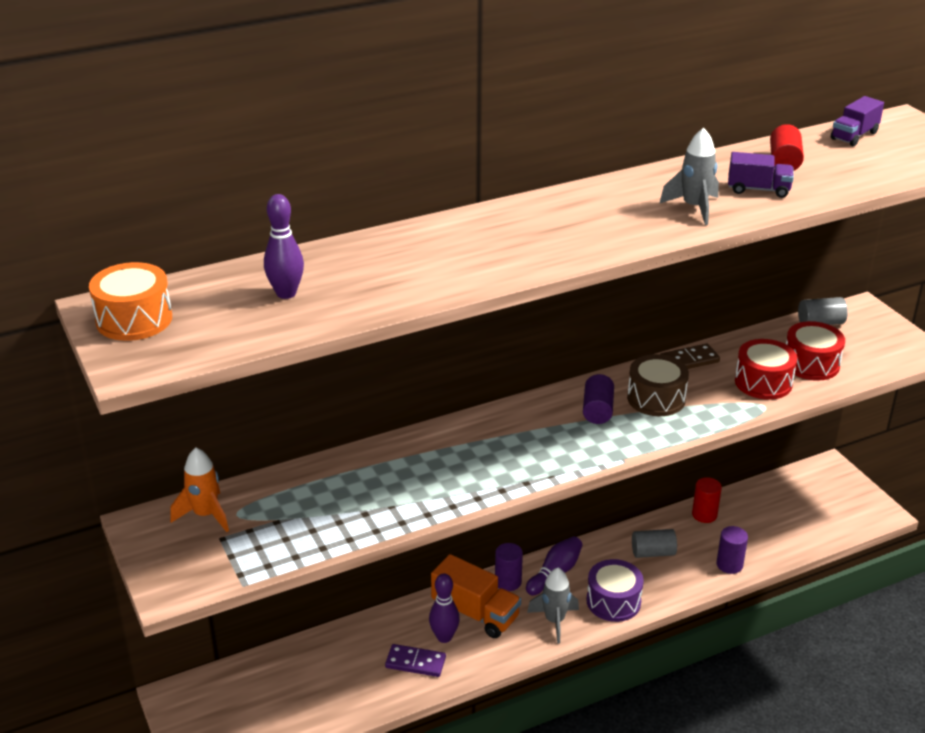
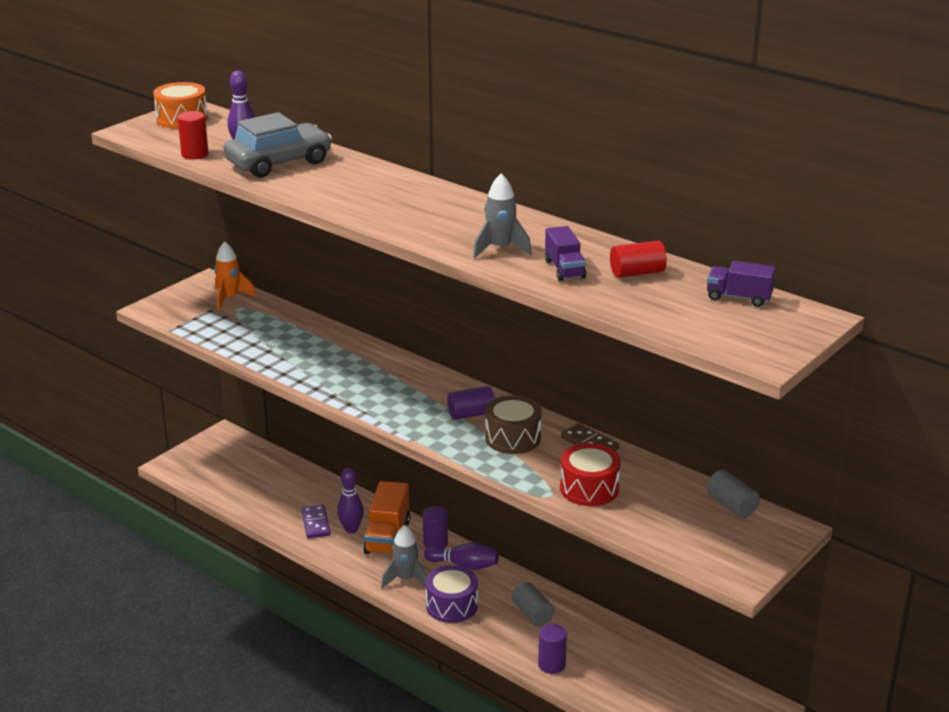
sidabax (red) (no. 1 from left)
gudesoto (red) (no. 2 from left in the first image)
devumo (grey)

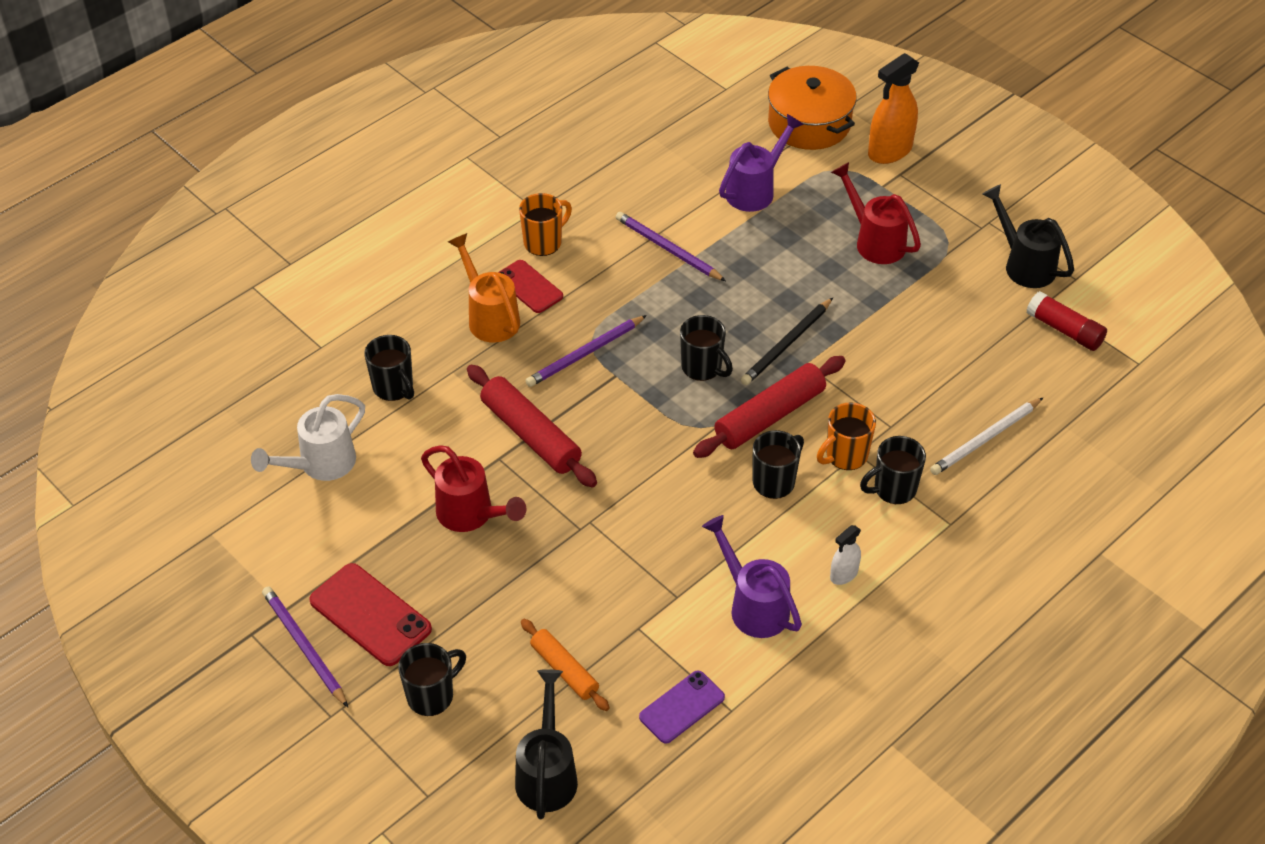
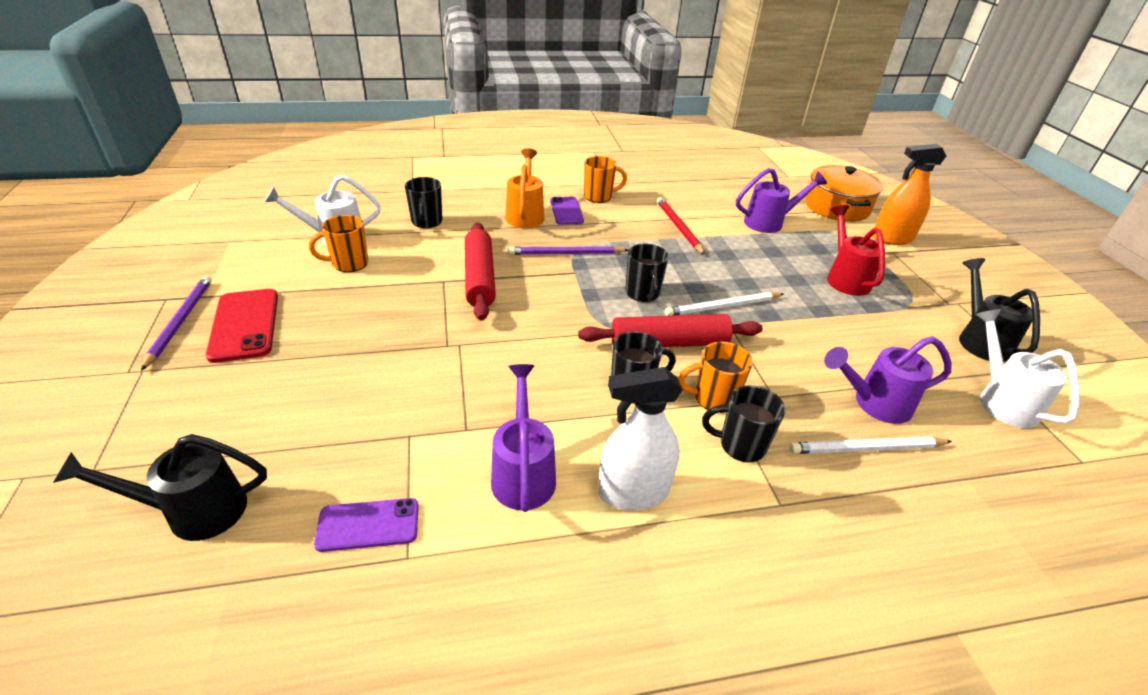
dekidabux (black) (no. 2 from left in the first image)
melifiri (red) (no. 1 from left in the first image)
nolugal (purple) (no. 2 from left)
melifiri (black) (no. 1 from left)
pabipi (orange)
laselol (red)
laselol (white) (no. 1 from left)
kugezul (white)
melifiri (white) (no. 2 from left)
dekidabux (orange) (no. 1 from left)
melifiri (purple) (no. 3 from left)

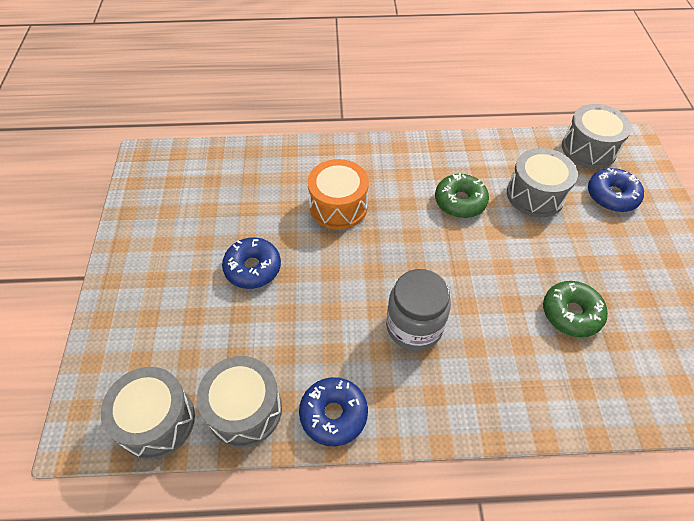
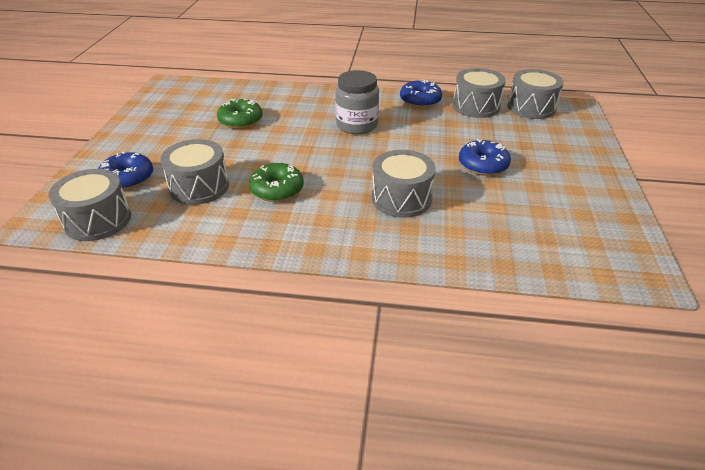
gudesoto (grey) (no. 3 from left)

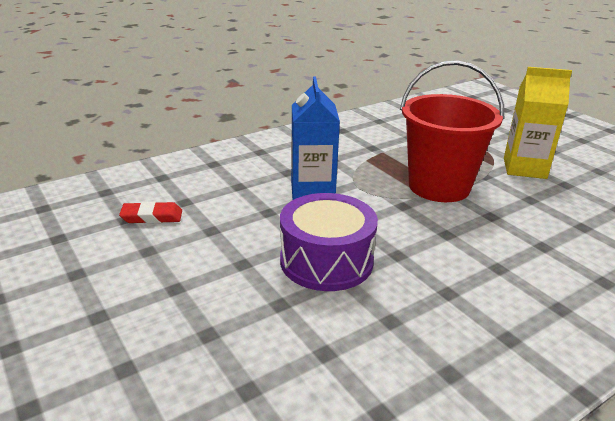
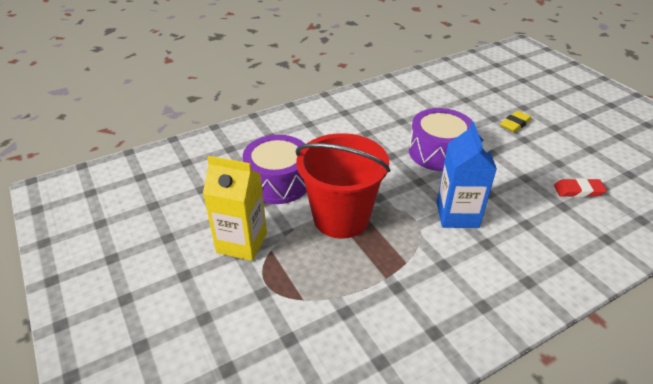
gudesoto (purple) (no. 1 from left)
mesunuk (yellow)

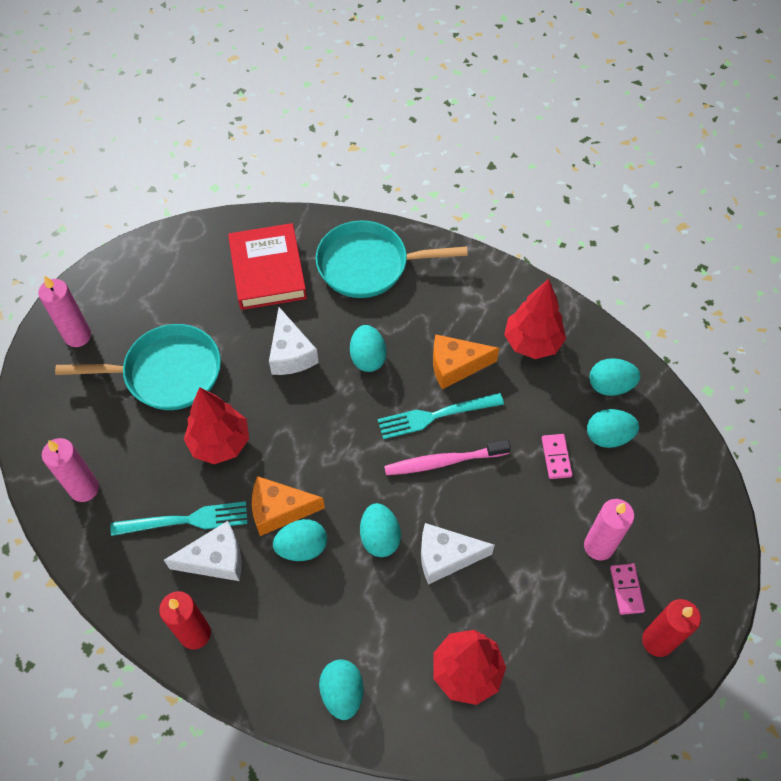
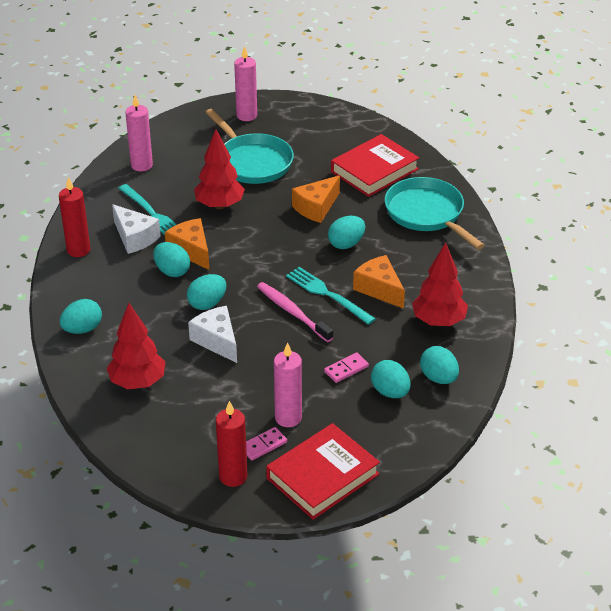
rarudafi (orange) (no. 2 from left)
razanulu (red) (no. 1 from left)

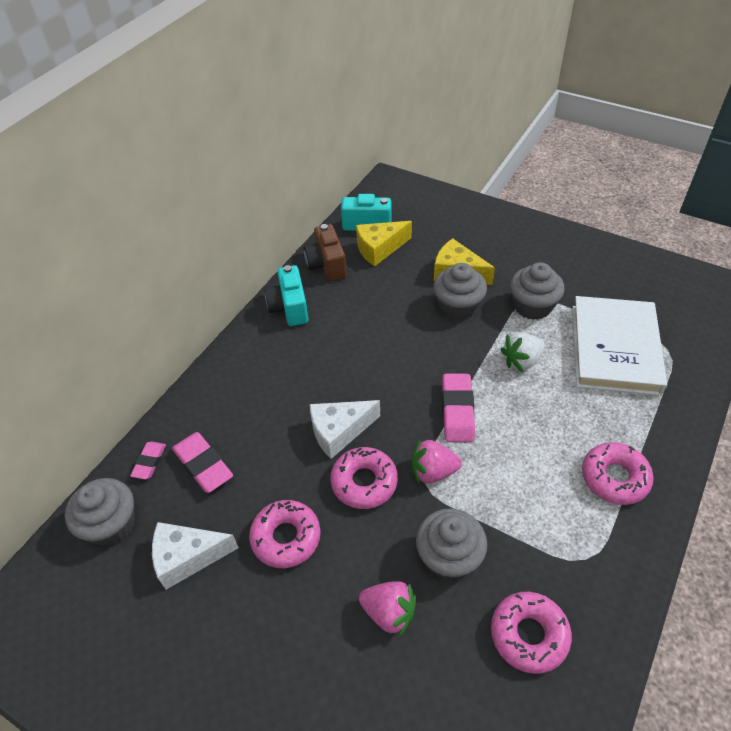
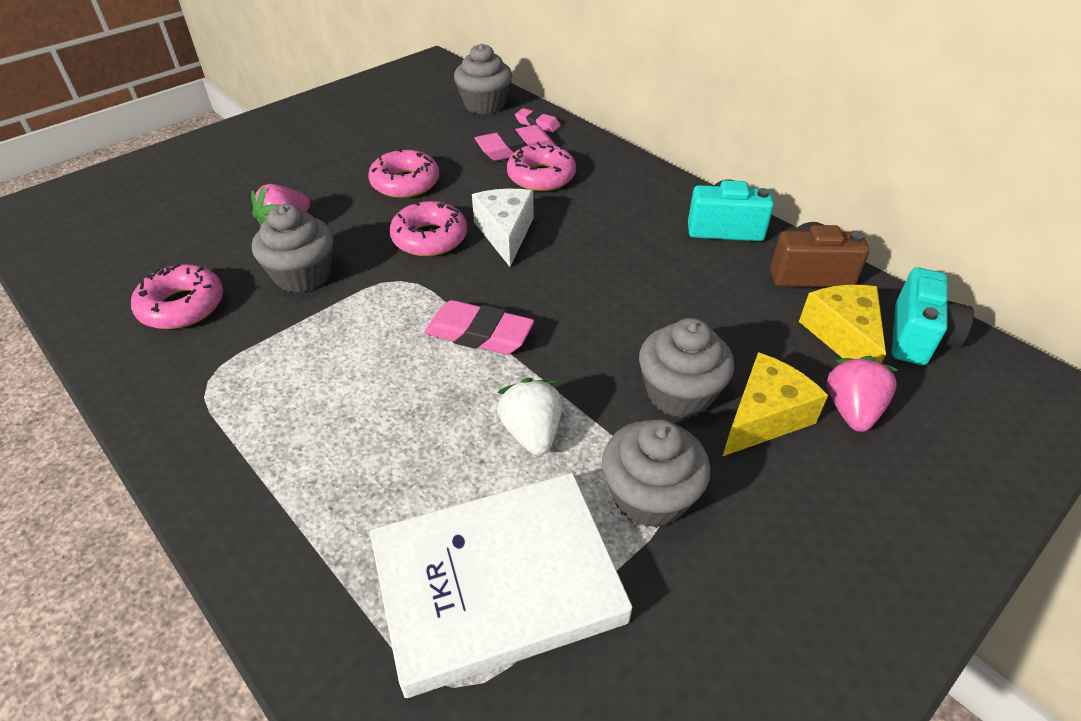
rarudafi (white) (no. 1 from left in the first image)
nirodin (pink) (no. 2 from left)
razanulu (white)
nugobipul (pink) (no. 4 from left)

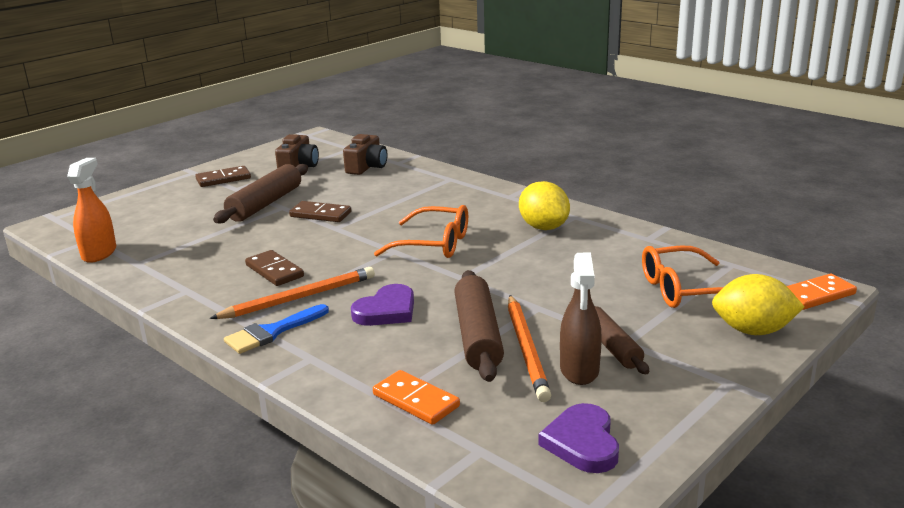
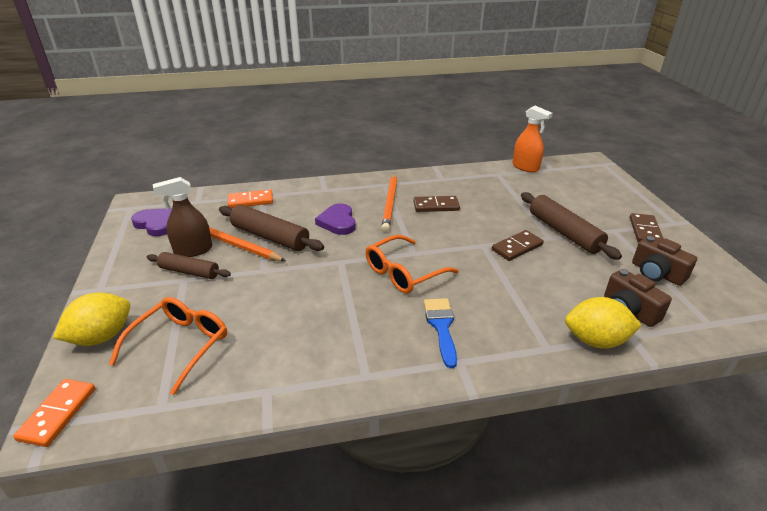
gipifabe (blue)
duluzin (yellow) (no. 2 from left)
kugezul (brown)

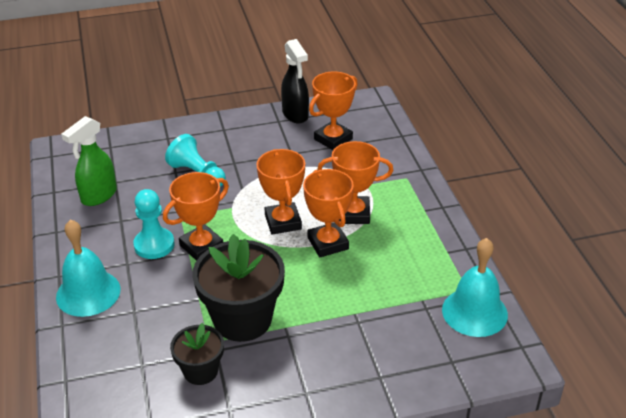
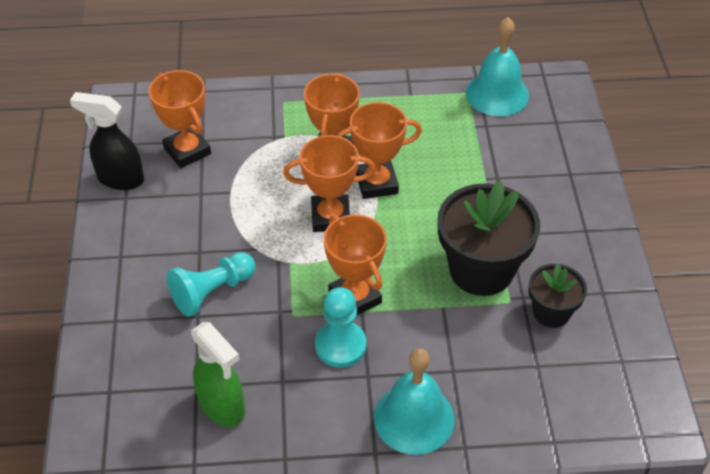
kugezul (black)

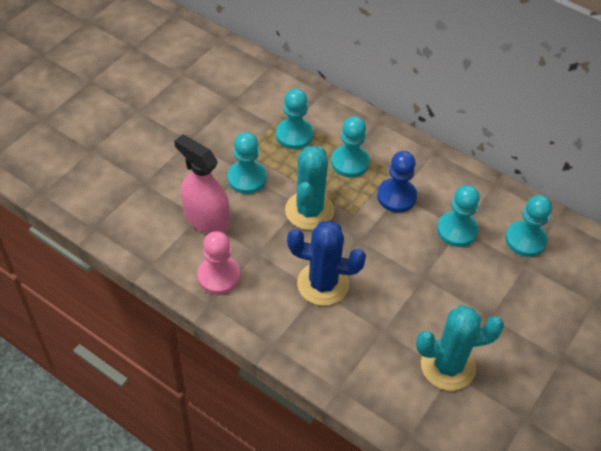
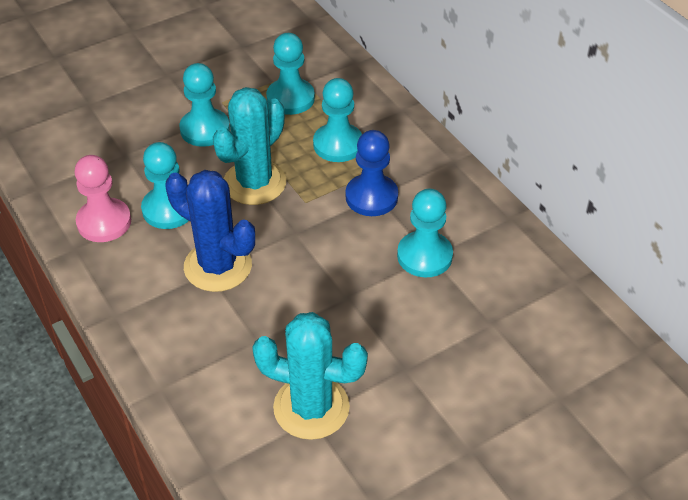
kugezul (pink)
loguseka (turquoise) (no. 1 from left)

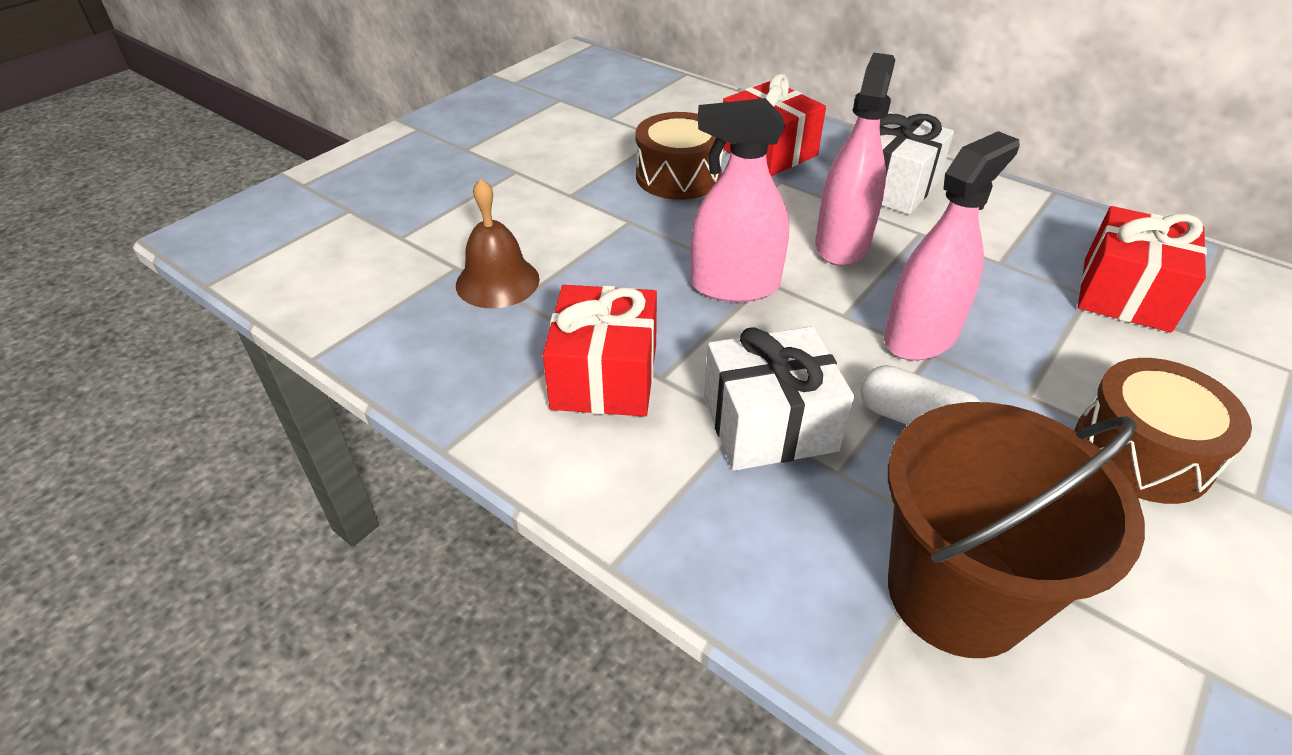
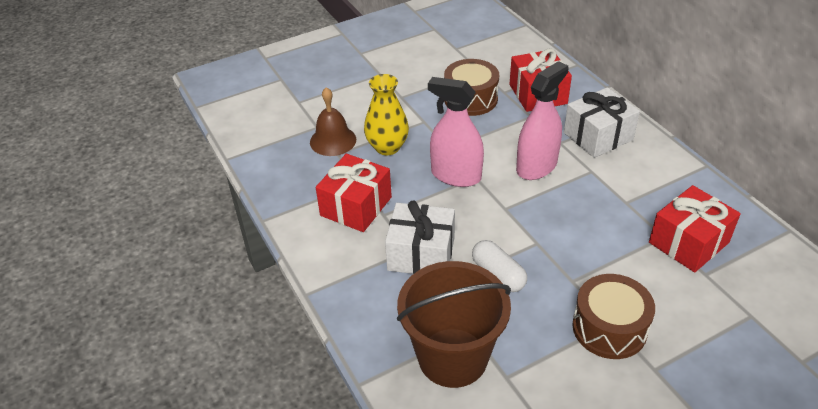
kugezul (pink) (no. 3 from left in the first image)
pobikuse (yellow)

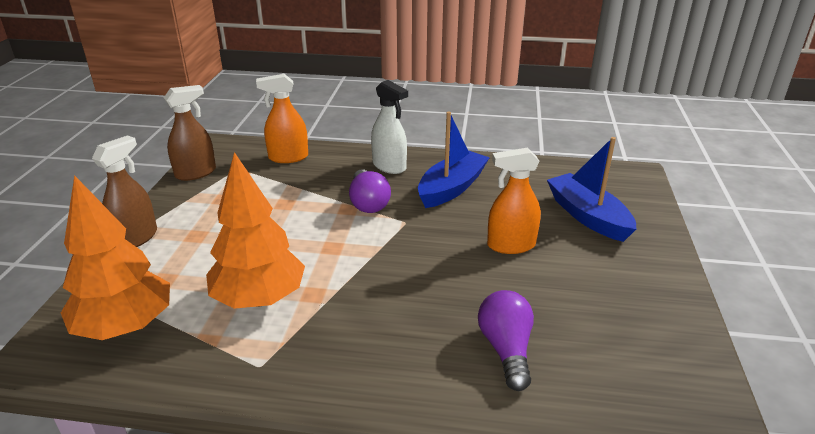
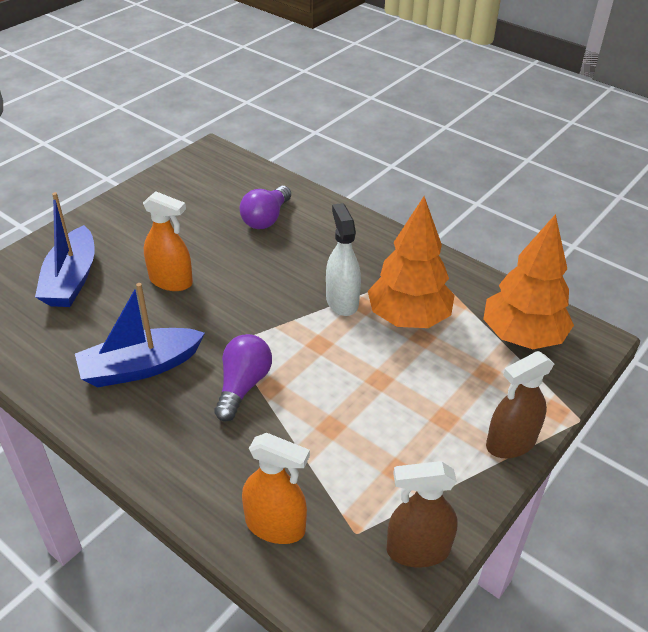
kugezul (white)

